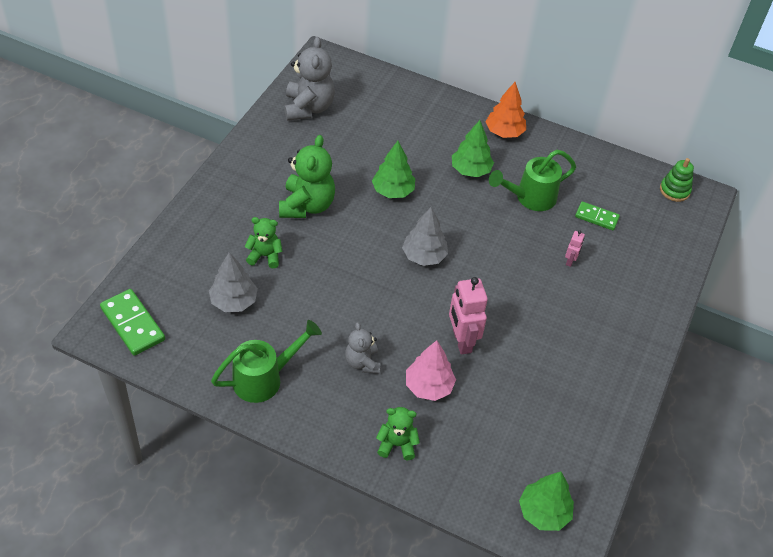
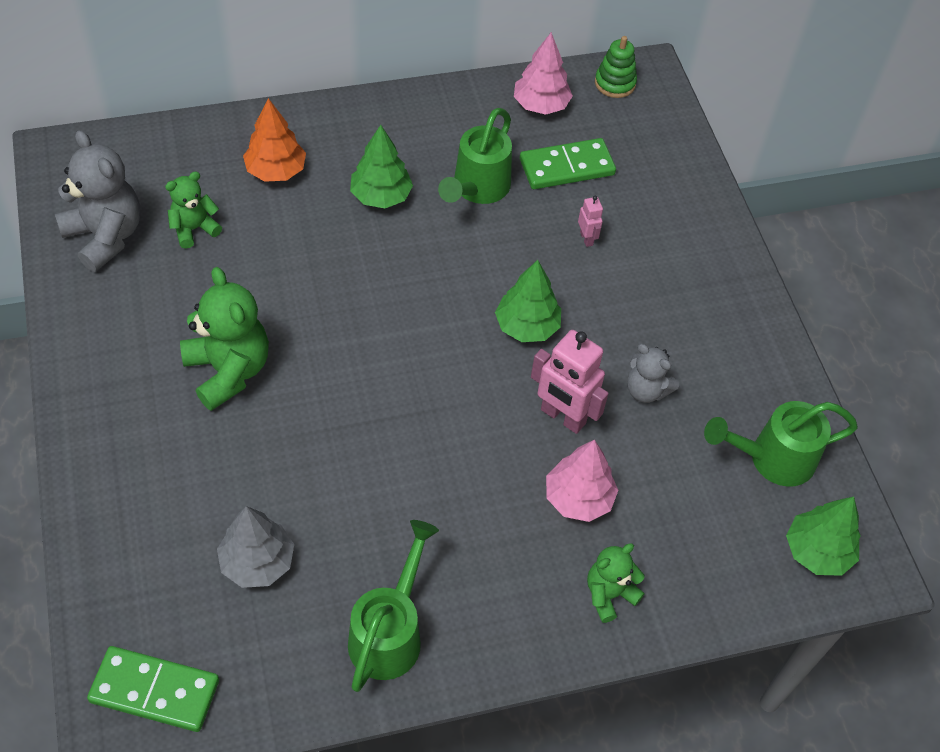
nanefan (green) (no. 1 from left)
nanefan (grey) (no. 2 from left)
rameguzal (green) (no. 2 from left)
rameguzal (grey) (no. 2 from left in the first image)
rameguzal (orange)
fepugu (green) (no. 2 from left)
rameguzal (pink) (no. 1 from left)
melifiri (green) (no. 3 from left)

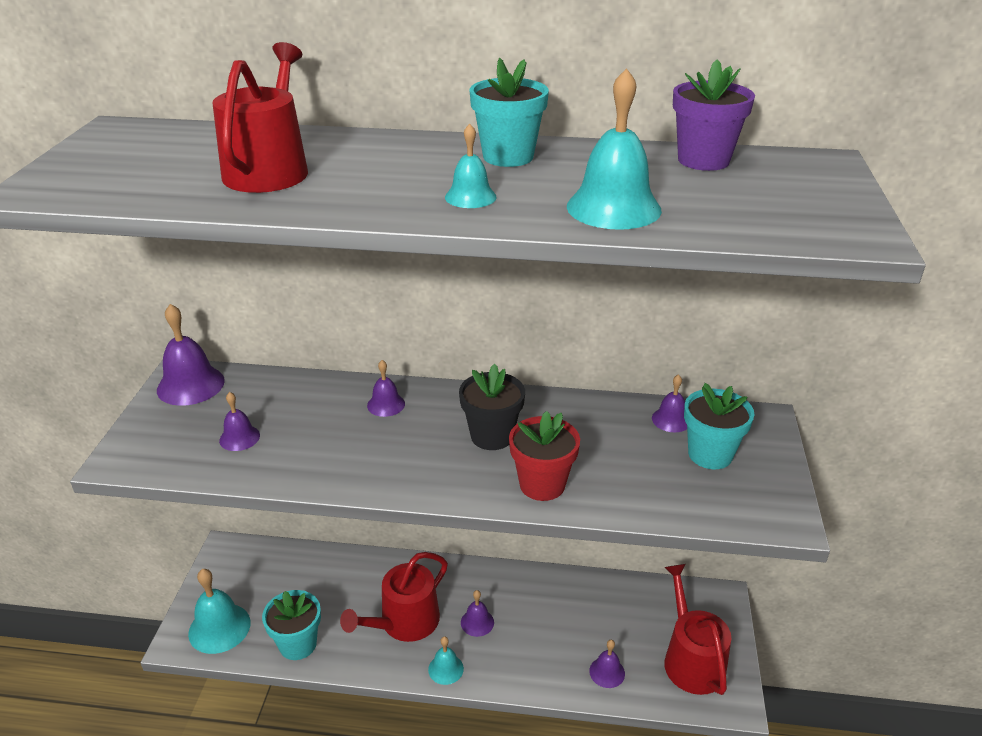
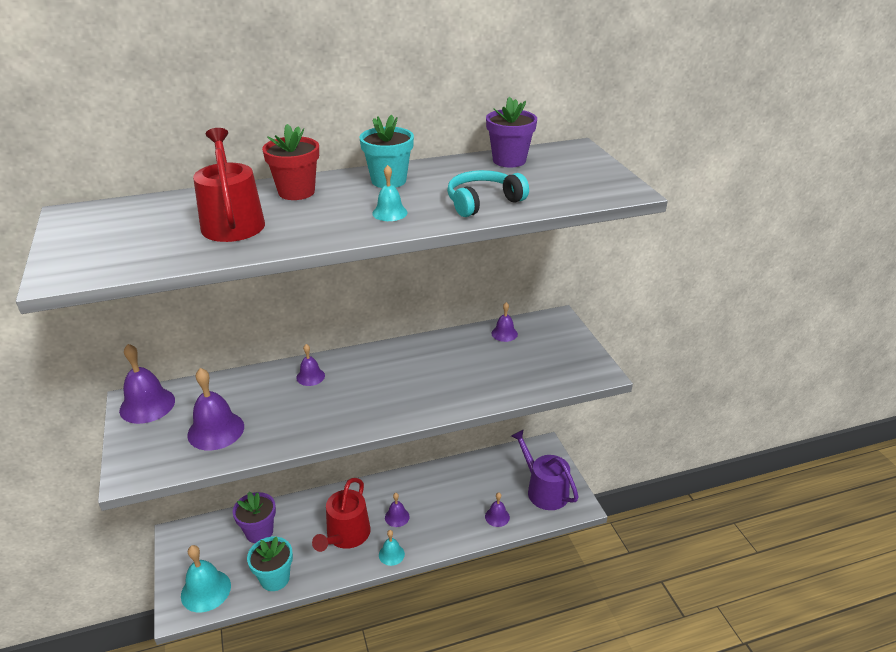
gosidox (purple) (no. 2 from left)
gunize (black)
gunize (red)
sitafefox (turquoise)
melifiri (purple)
gunize (turquoise) (no. 3 from left in the first image)
gunize (purple) (no. 1 from left)

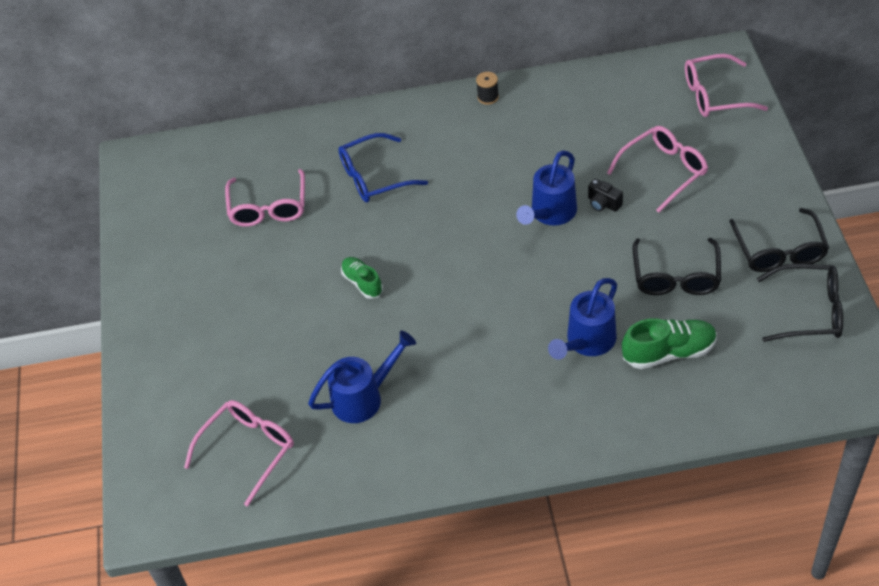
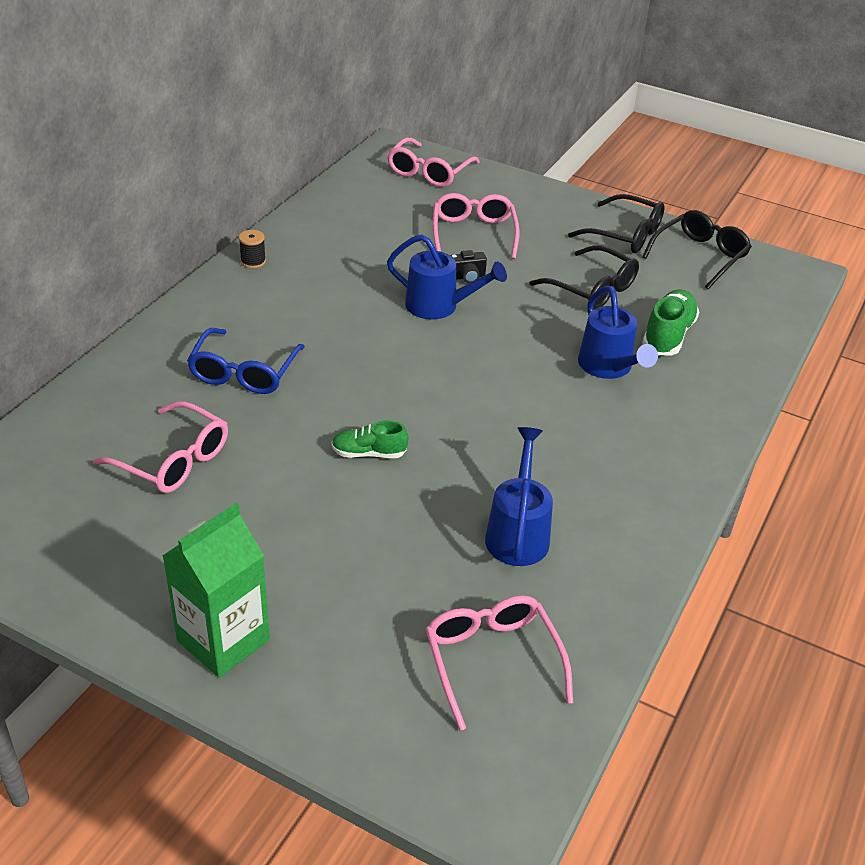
melifiri (blue) (no. 1 from left)
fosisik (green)

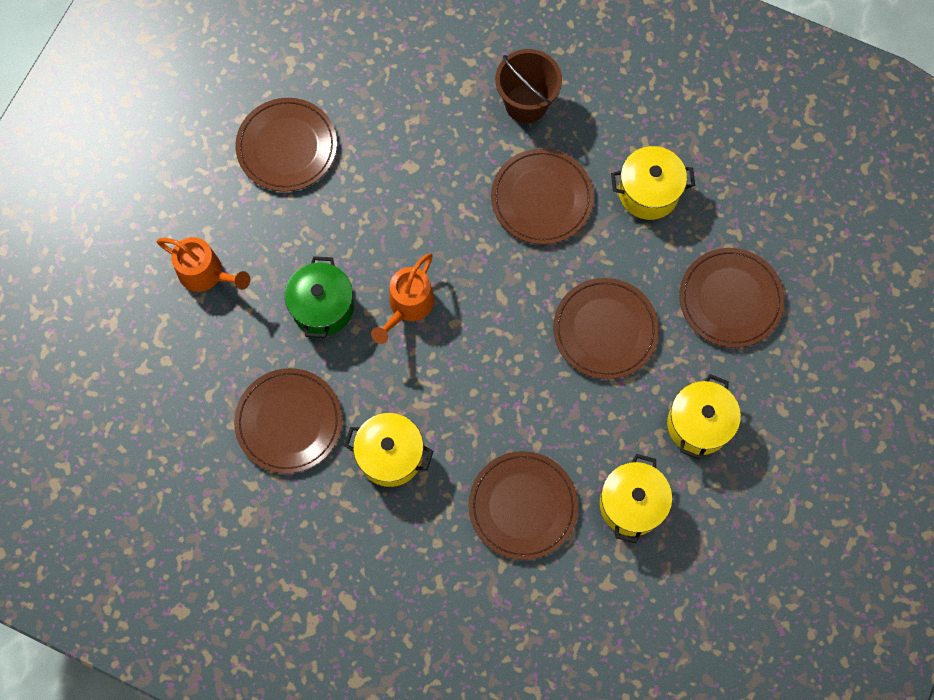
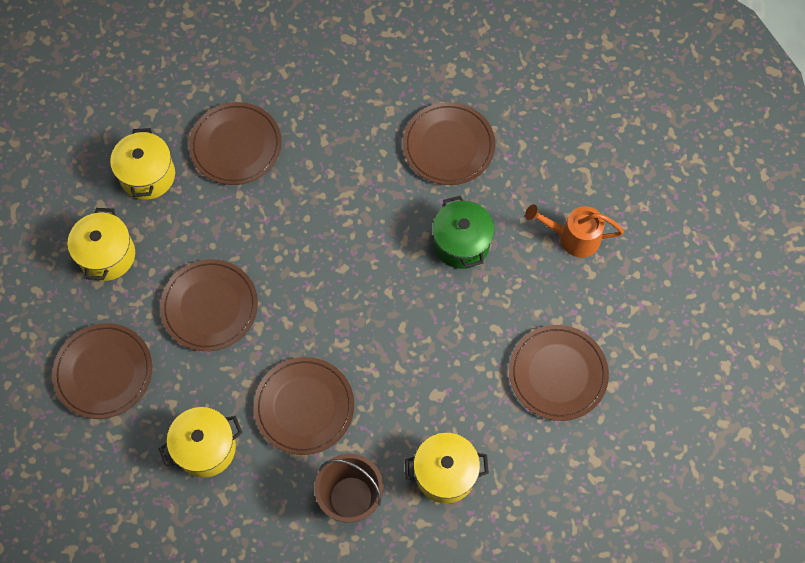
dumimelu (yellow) (no. 4 from left)
melifiri (orange) (no. 2 from left in the first image)

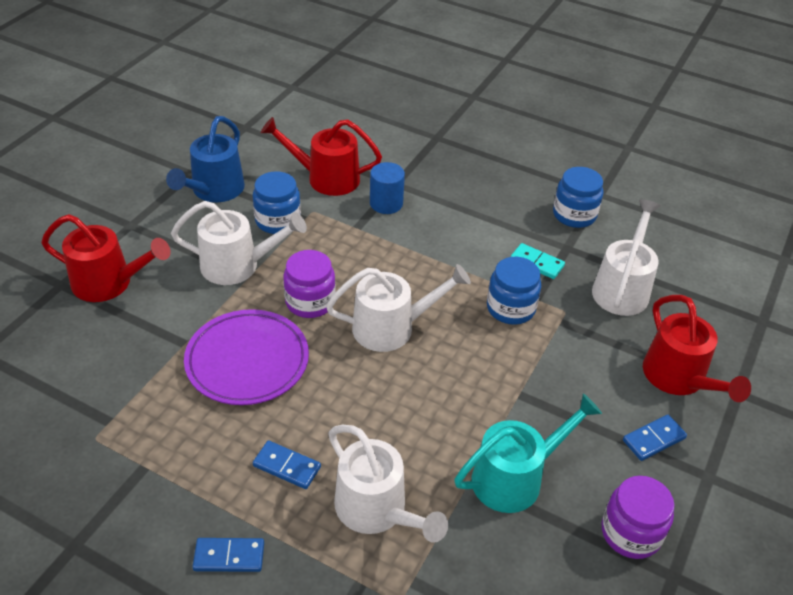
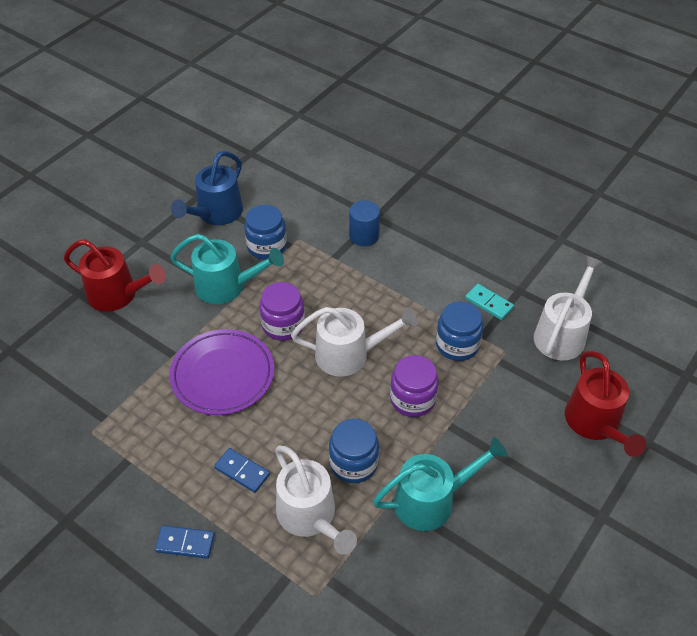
melifiri (turquoise) (no. 1 from left)
melifiri (red) (no. 2 from left in the first image)
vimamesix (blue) (no. 2 from left)
vimamesix (purple) (no. 2 from left)
fepugu (blue) (no. 3 from left in the first image)

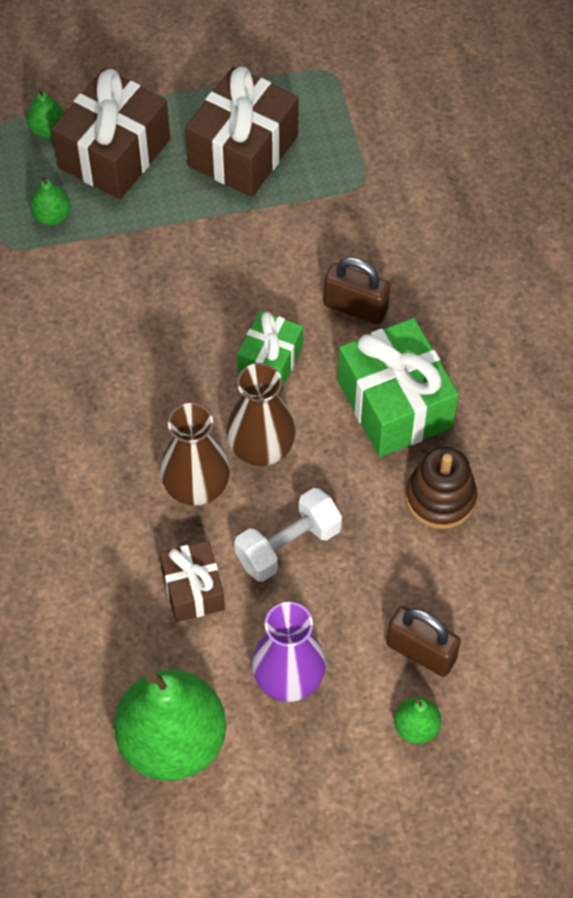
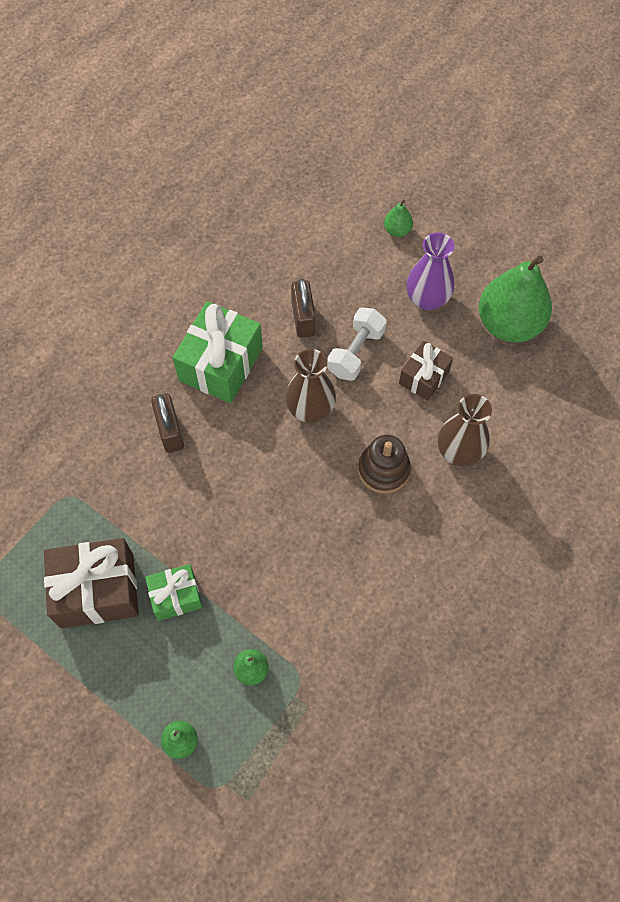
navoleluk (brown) (no. 1 from left in the first image)
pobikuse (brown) (no. 2 from left)
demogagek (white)
navoleluk (green) (no. 1 from left)
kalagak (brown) (no. 2 from left)
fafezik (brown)

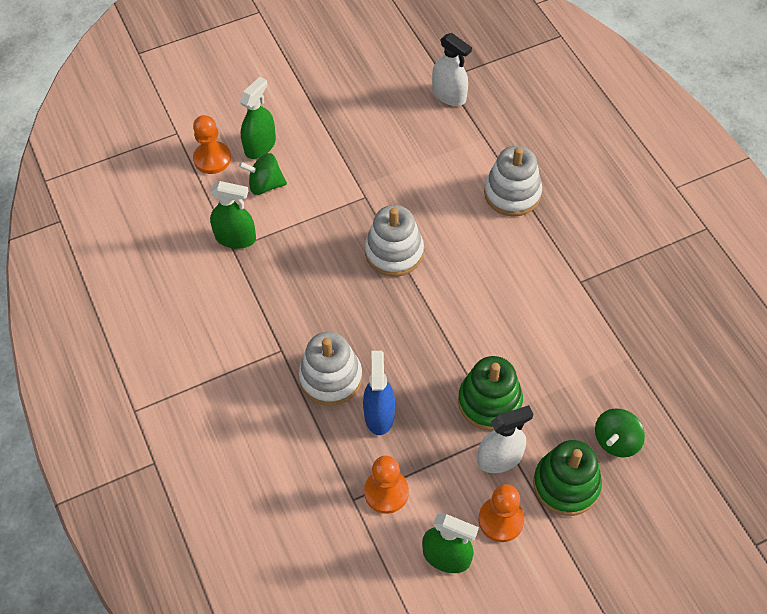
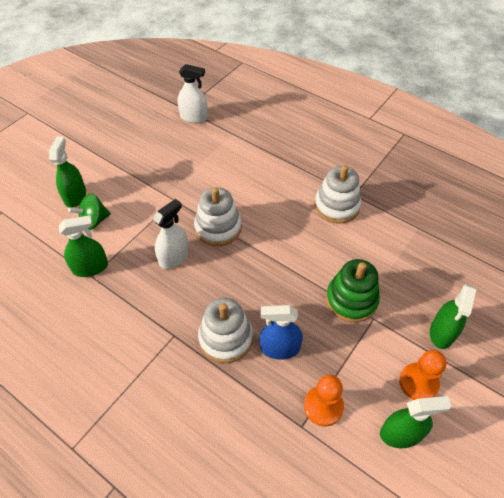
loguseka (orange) (no. 1 from left in the first image)
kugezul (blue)
kugezul (white) (no. 1 from left)
fafezik (white) (no. 3 from left)
kugezul (green) (no. 4 from left)
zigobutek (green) (no. 2 from left in the first image)

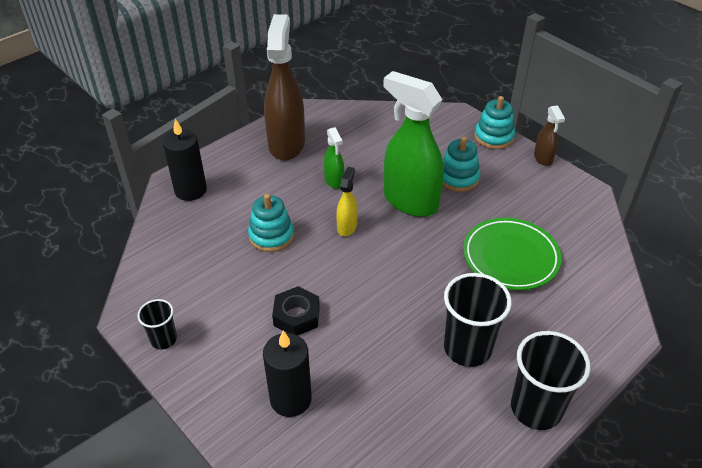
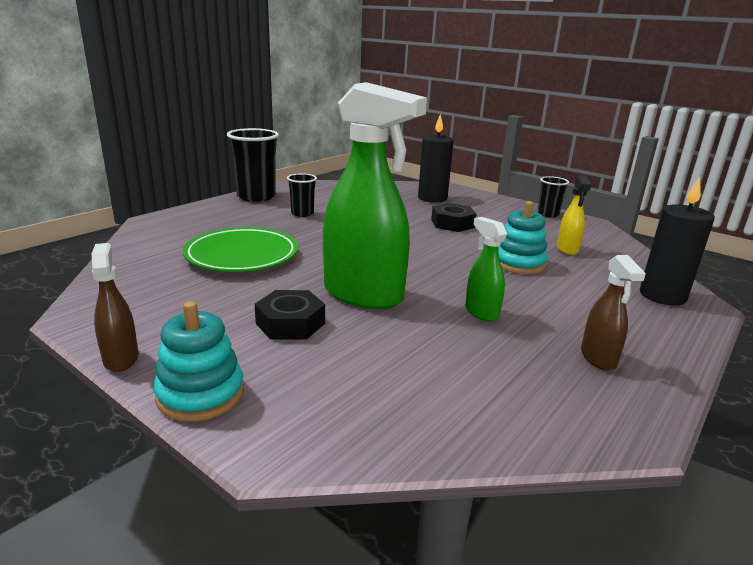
kugezul (brown) (no. 2 from left)
kugezul (yellow)
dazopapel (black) (no. 1 from left)
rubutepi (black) (no. 2 from left)

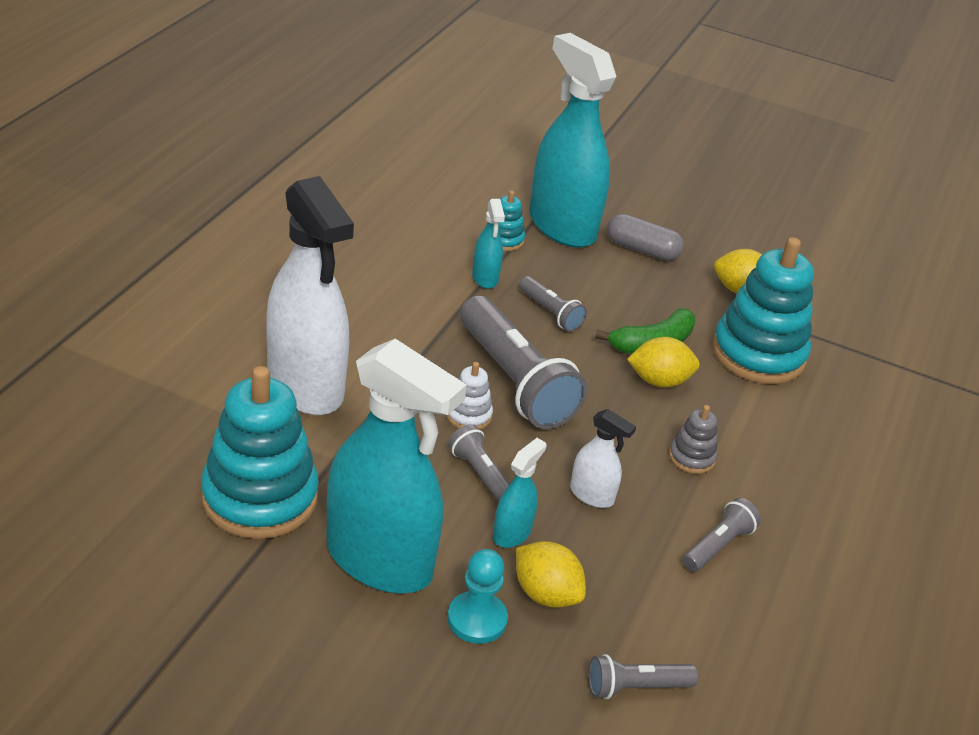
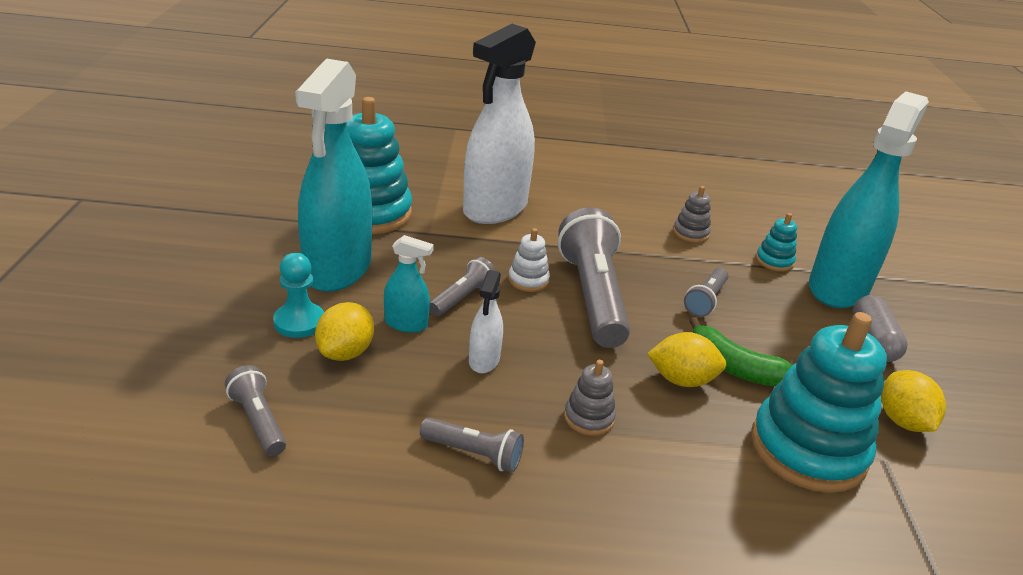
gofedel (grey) (no. 4 from left)
kugezul (turquoise) (no. 2 from left in the first image)
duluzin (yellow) (no. 2 from left)
fafezik (grey) (no. 2 from left)

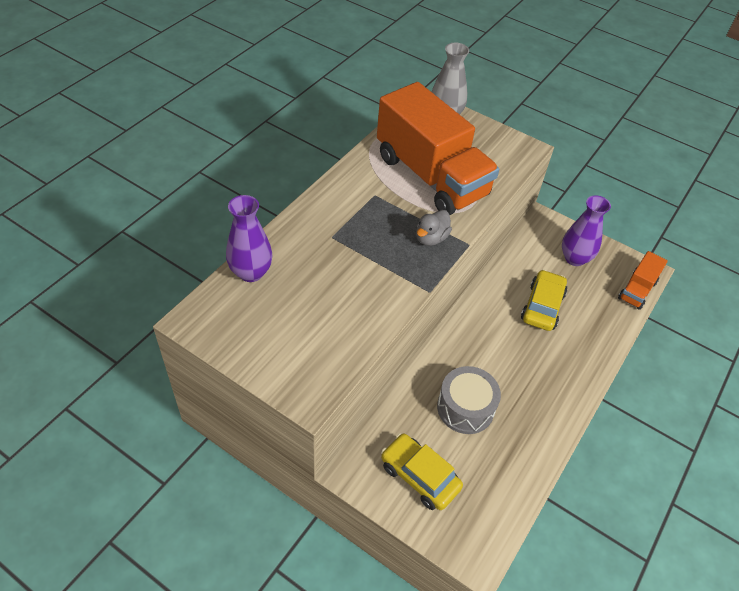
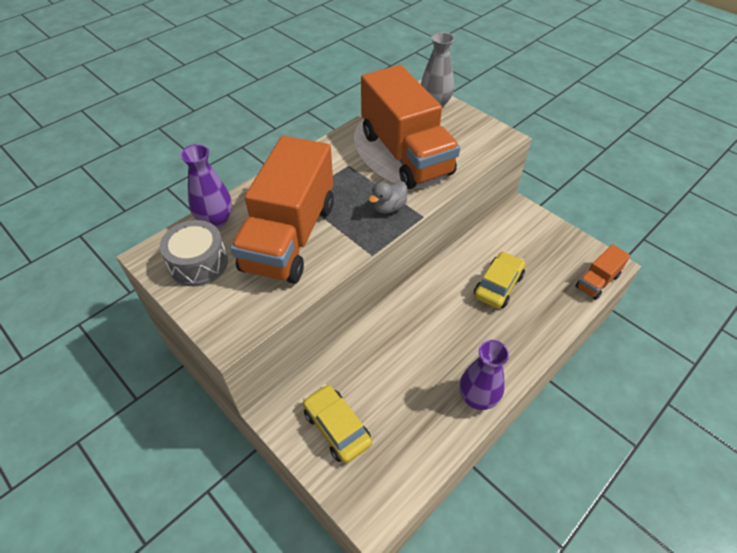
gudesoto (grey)
pobikuse (purple) (no. 2 from left)
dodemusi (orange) (no. 1 from left)

